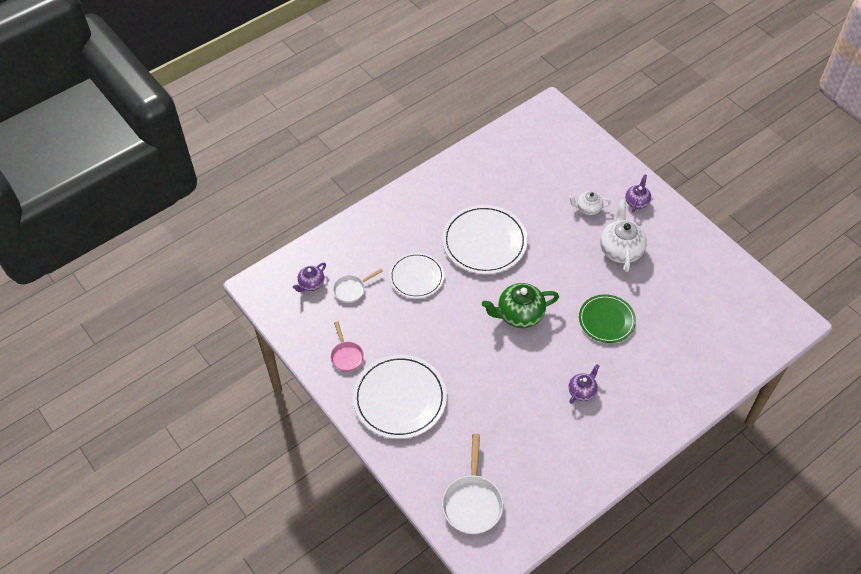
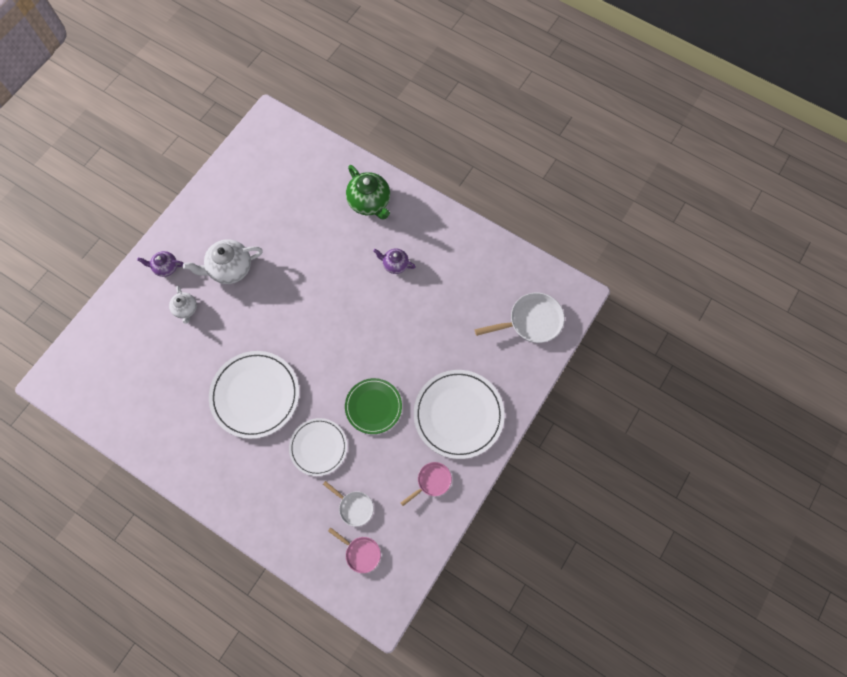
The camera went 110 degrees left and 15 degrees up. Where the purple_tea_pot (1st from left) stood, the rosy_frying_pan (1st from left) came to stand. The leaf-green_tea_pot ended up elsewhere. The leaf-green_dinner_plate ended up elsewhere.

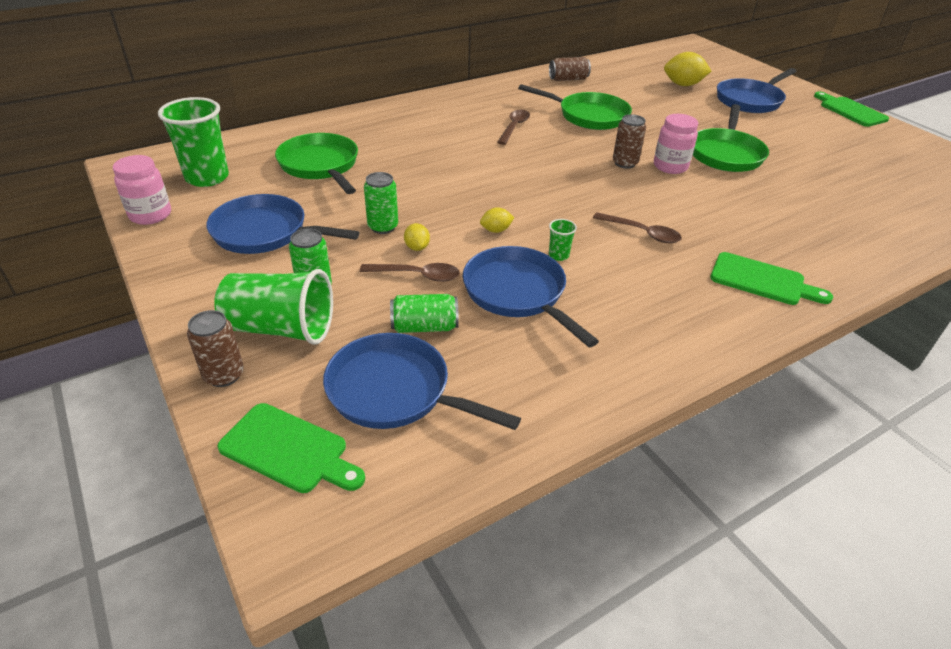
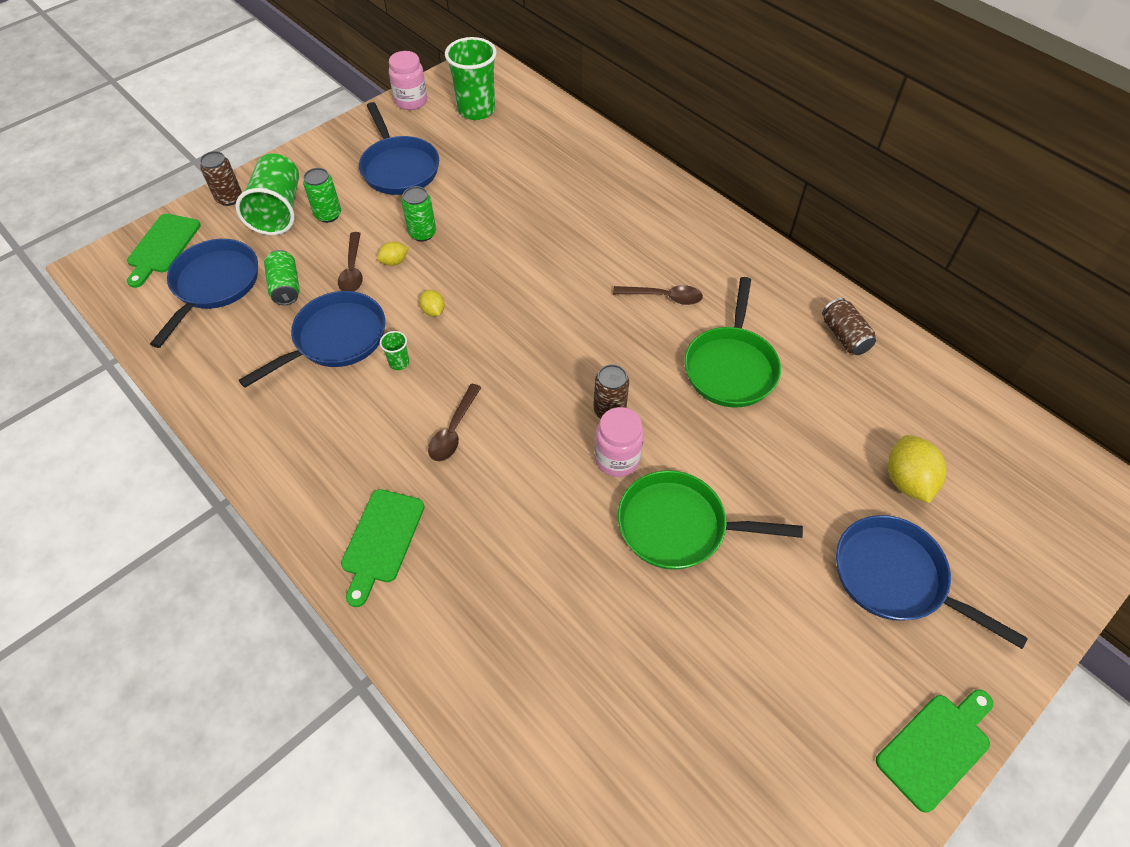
The camera went 80 degrees right and 15 degrees up. The second view lost the leaf-green_frying_pan (1st from left). The royal_blue_frying_pan (1st from left in the first image) ended up facing another way, 150 degrees clockwise from before.

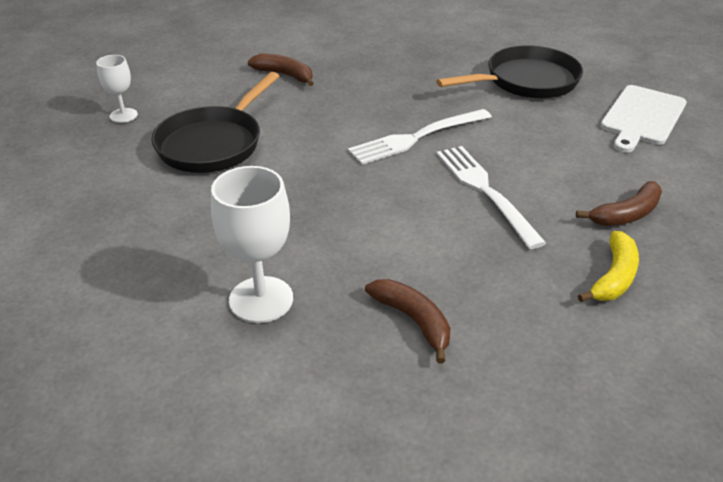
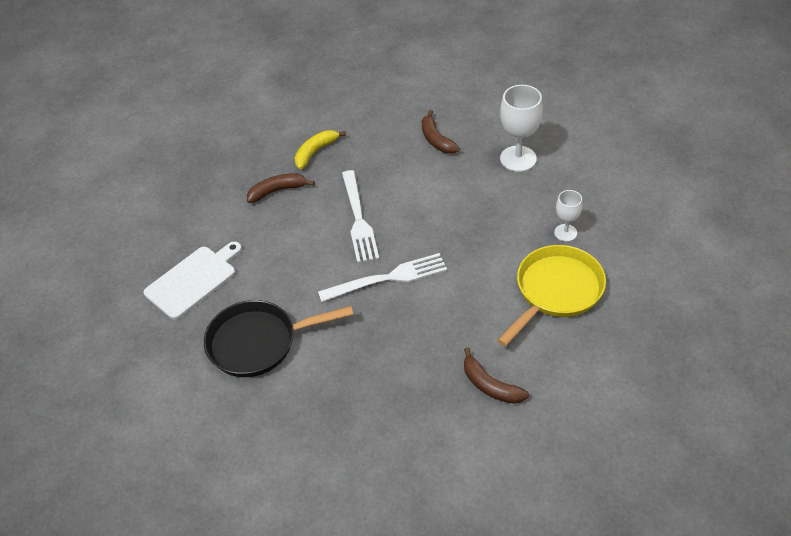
The camera went 165 degrees left and 10 degrees up. The white_wine_glass (1st from left in the first image) ended up elsewhere. What was the jet-black_frying_pan (1st from left) turned into the bright_yellow_frying_pan.

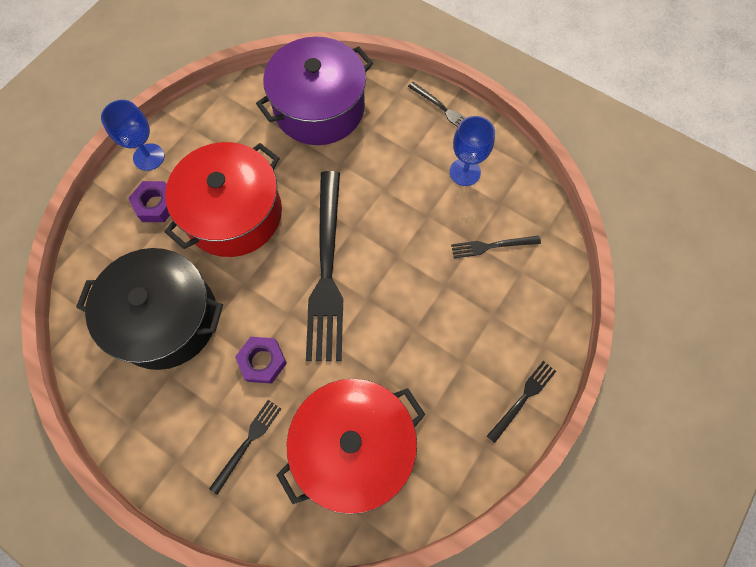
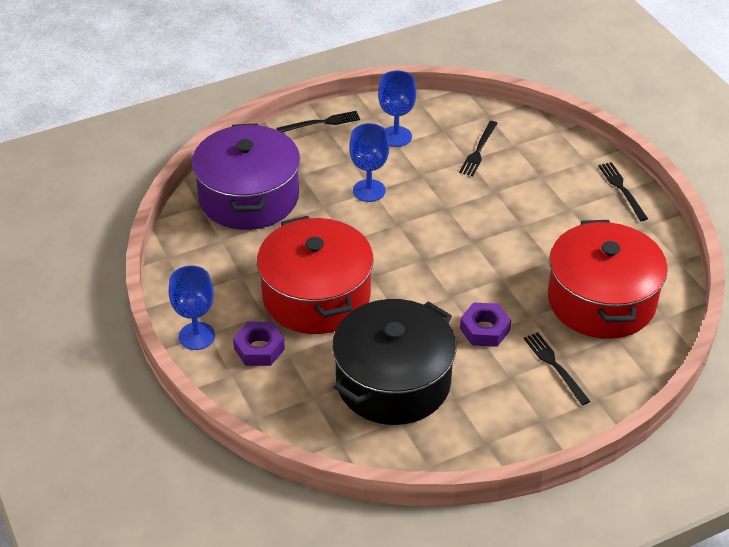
The camera went 60 degrees left and 25 degrees down. The second view lost the jet-black_table_fork (2nd from left). The second view gained the royal_blue_wine_glass (2nd from left).

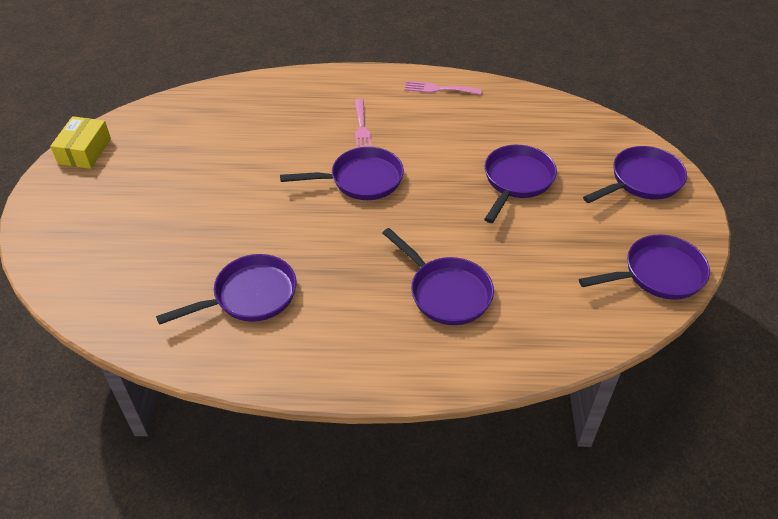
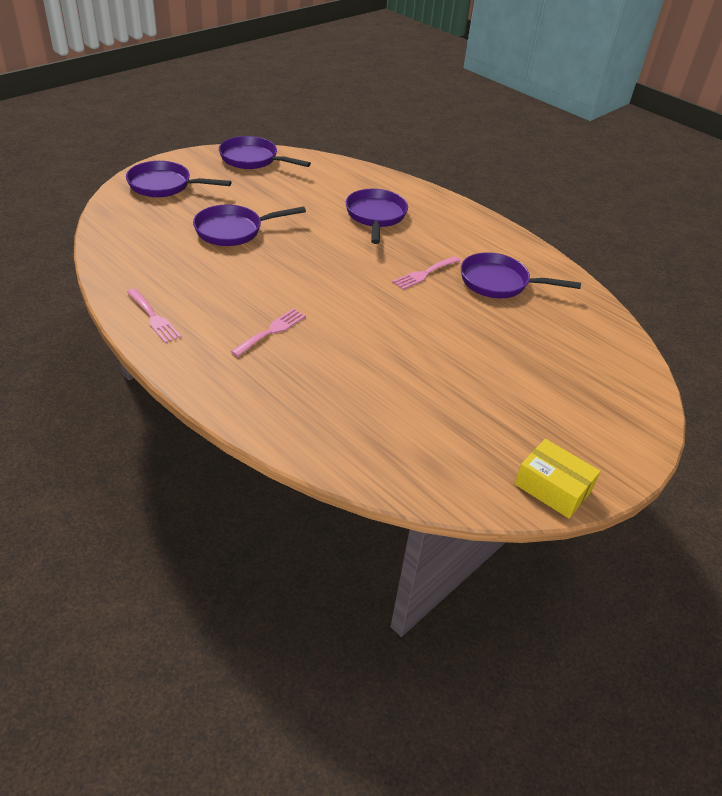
The camera went 140 degrees left and 5 degrees down. The bright_yellow_package ended up facing another way, 75 degrees clockwise from before. The second view lost the purple_frying_pan (2nd from left). The second view gained the rosy_table_fork (3rd from left).

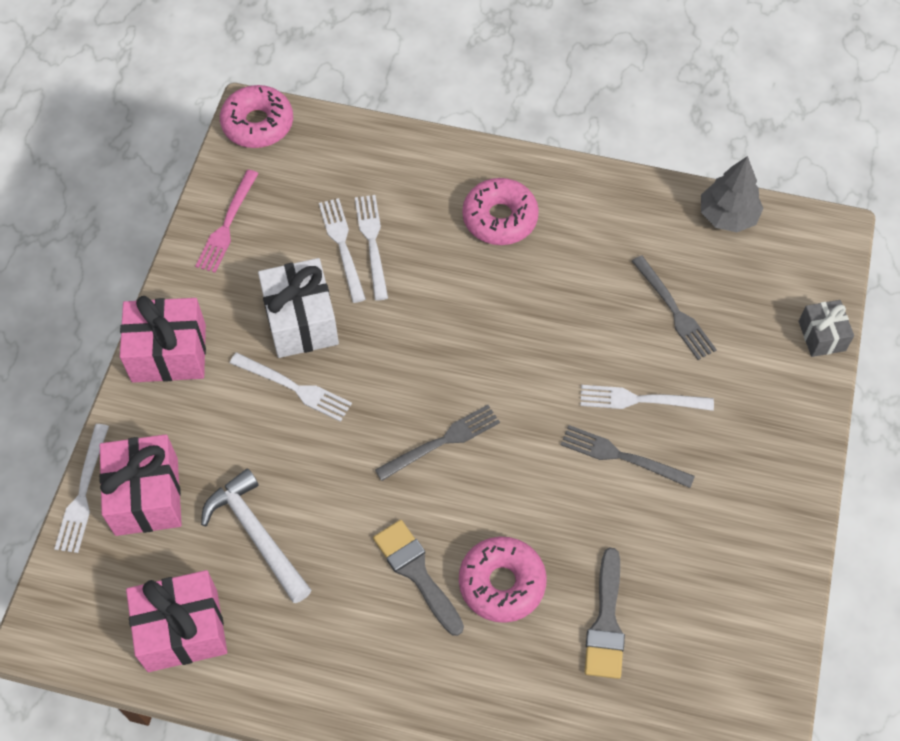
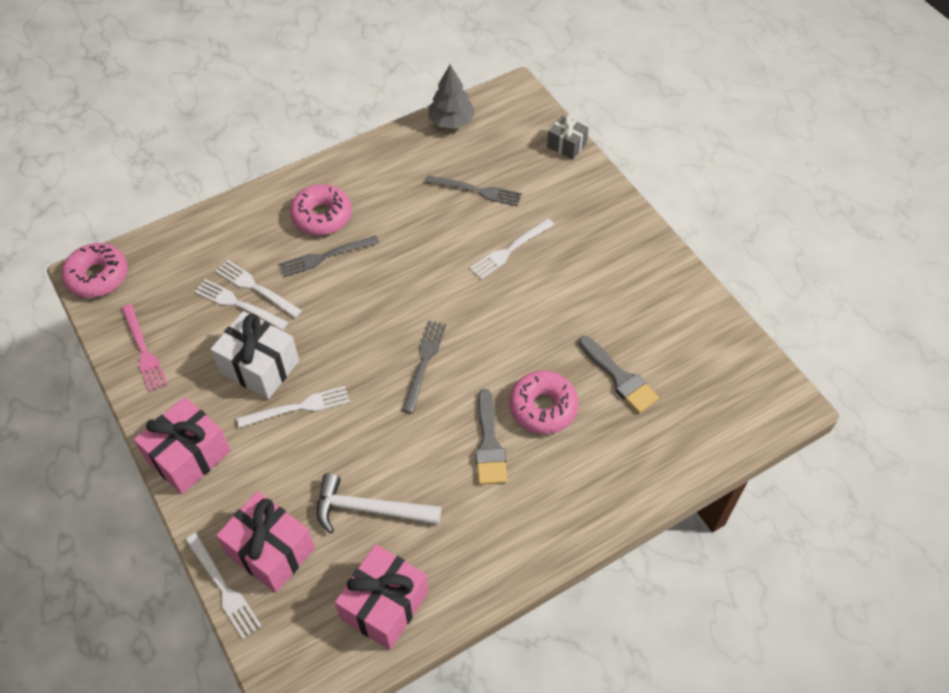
The camera went 45 degrees left and 5 degrees down. The grey_table_fork (2nd from left in the first image) ended up elsewhere. The grey_brush (1st from left) ended up facing another way, 105 degrees counterclockwise from before.

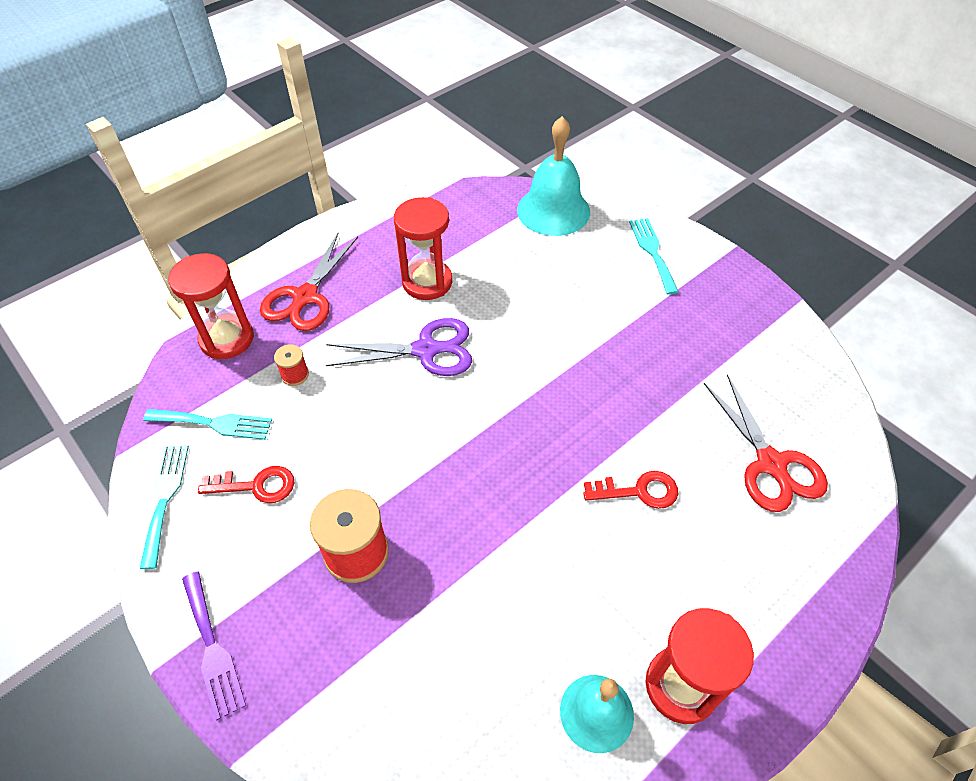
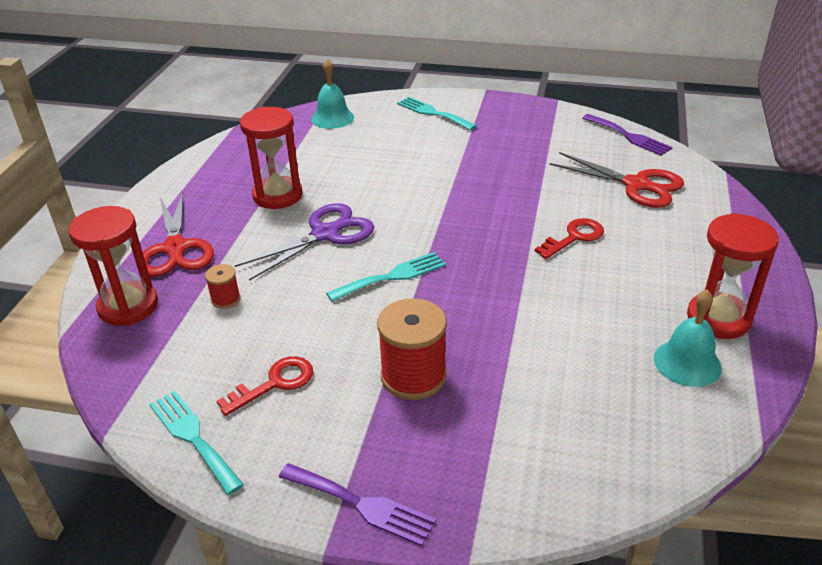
The camera went 35 degrees left and 15 degrees down. The size of the aqua_hand_bell (1st from left) changed by a factor of 0.63. The aqua_table_fork (2nd from left) ended up elsewhere. The second view gained the purple_table_fork (2nd from left).

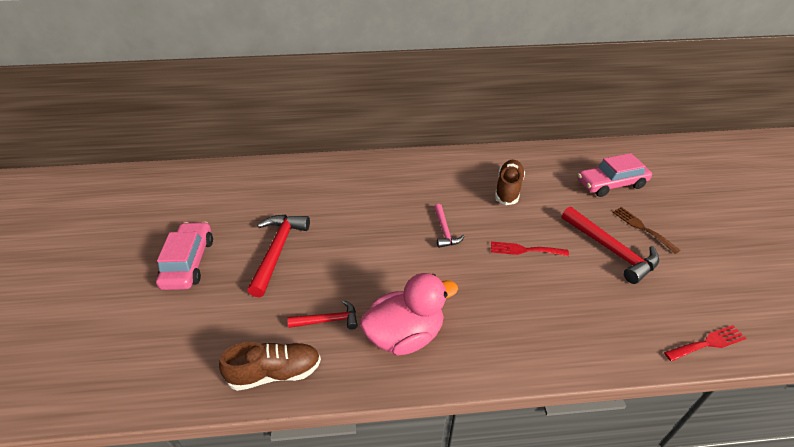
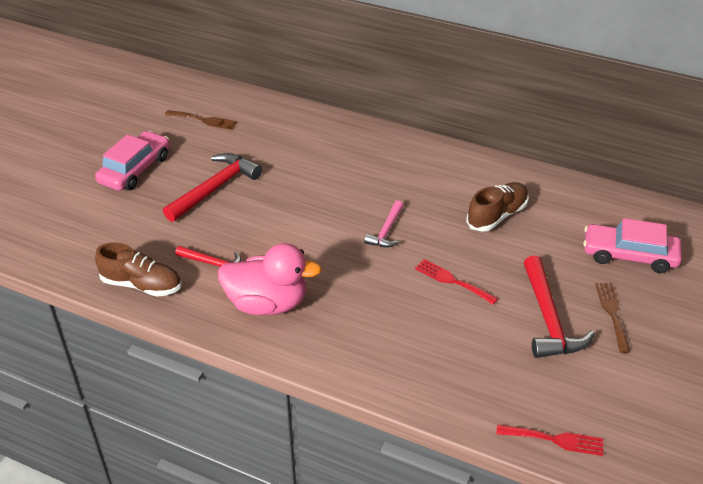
The camera went 30 degrees right and 0 degrees up. The second view gained the russet_table_fork (1st from left).

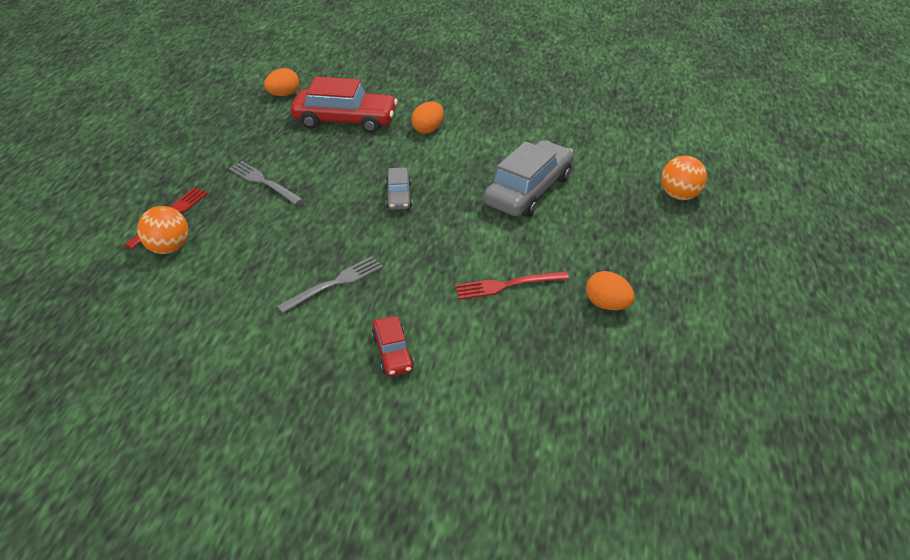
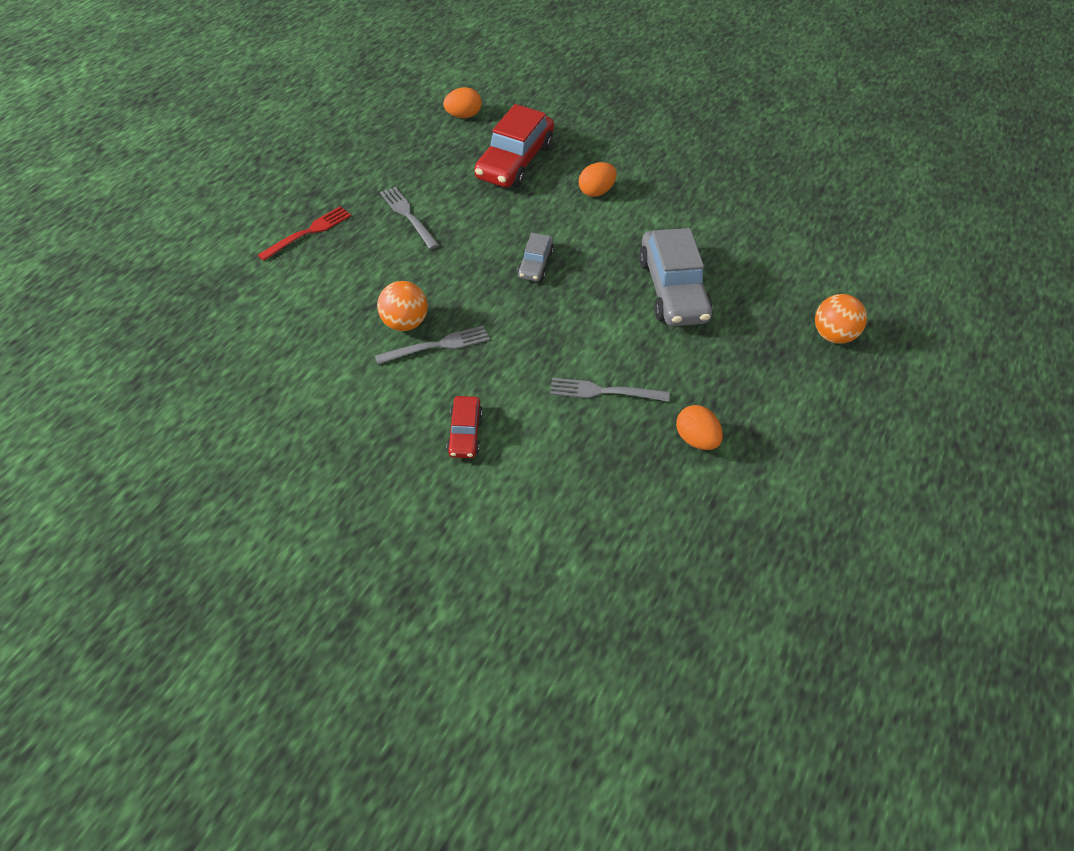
The camera went 15 degrees right and 10 degrees up. The red_automobile (1st from left in the first image) ended up facing another way, 90 degrees clockwise from before. The grey_automobile (2nd from left) ended up facing another way, 120 degrees clockwise from before. The bright_orange_sphere (1st from left) ended up elsewhere. What was the red_table_fork (2nd from left) turned into the grey_table_fork (3rd from left).

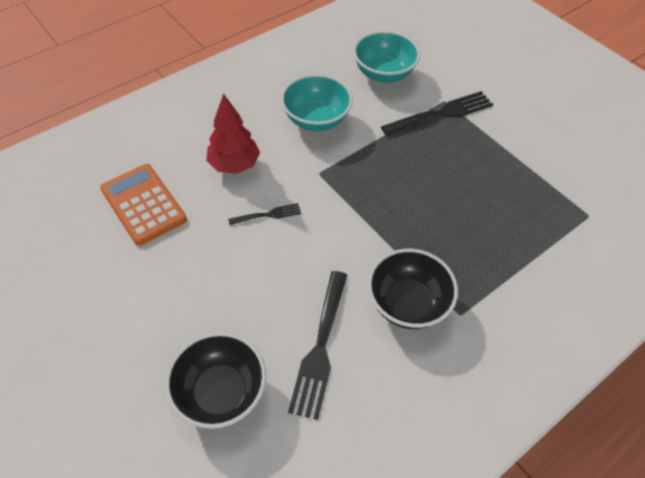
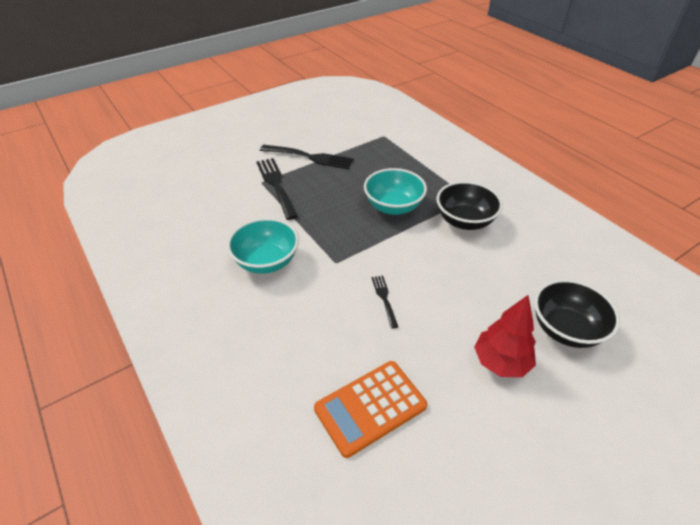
The camera went 85 degrees left and 10 degrees down. The aqua_deep_dish (2nd from left) ended up elsewhere. The red_tree ended up elsewhere. The jet-black_table_fork (2nd from left) ended up elsewhere.

